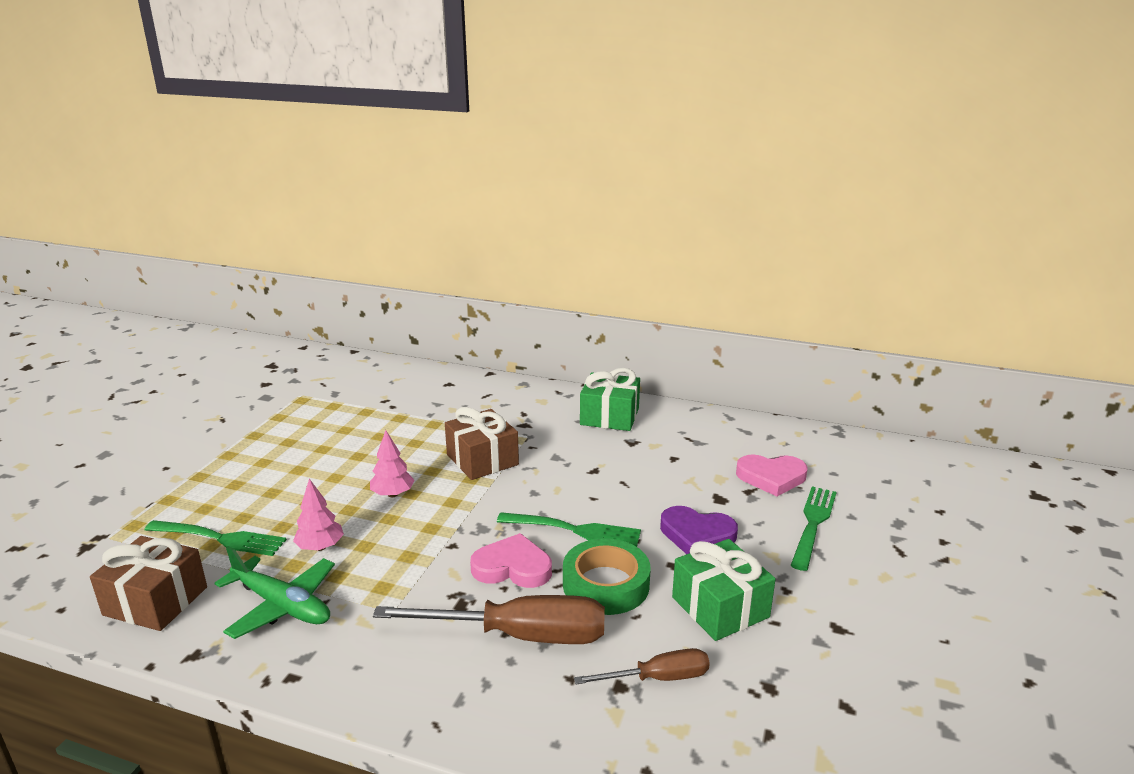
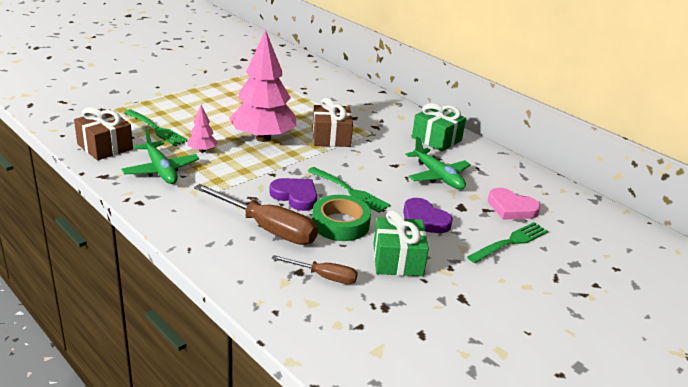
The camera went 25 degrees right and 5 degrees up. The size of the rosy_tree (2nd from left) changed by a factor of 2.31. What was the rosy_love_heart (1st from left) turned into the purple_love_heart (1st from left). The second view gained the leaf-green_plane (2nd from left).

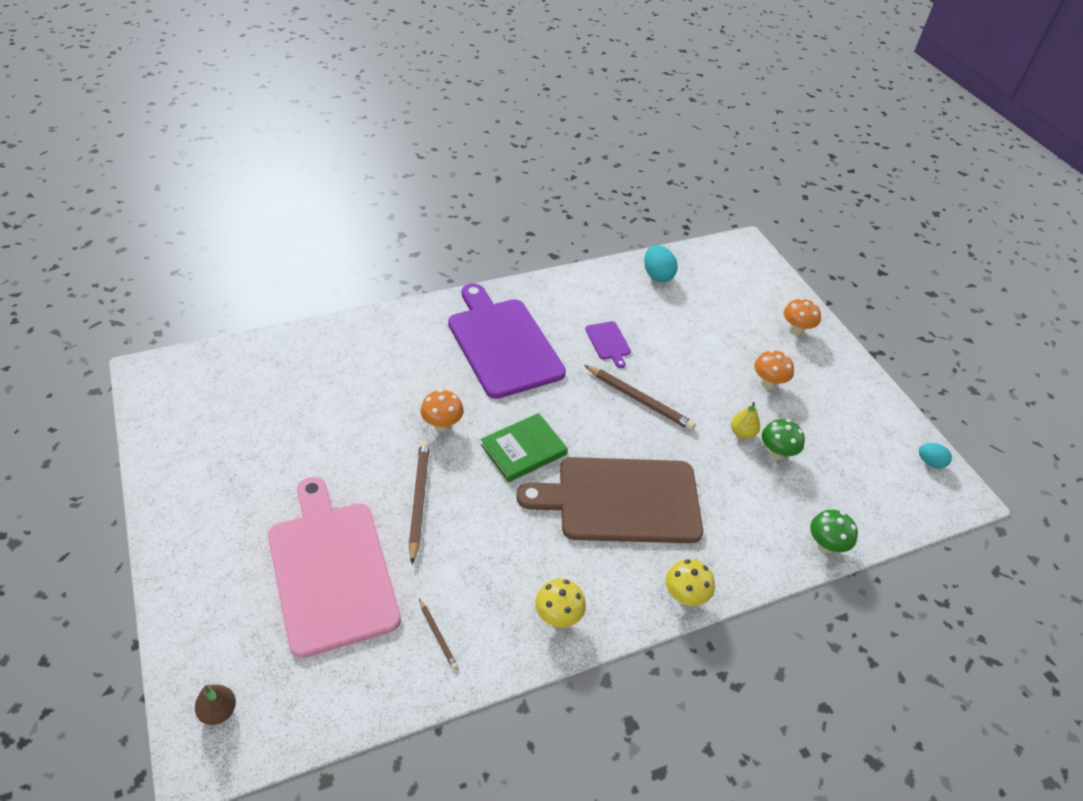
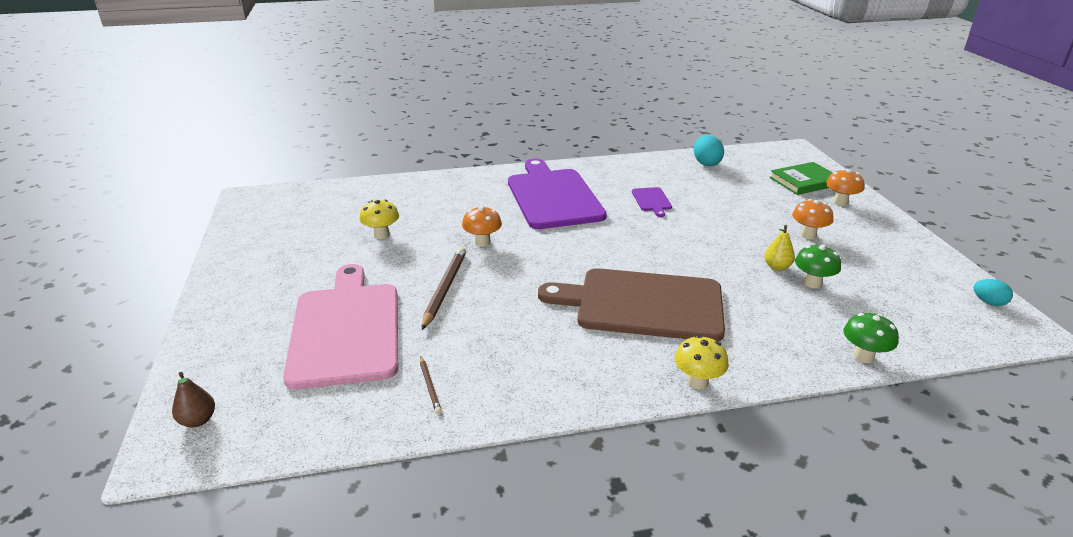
The camera went 15 degrees right and 15 degrees down. The second view lost the russet_pencil (3rd from left). The leaf-green_book ended up elsewhere. The bright_yellow_toadstool (1st from left) ended up elsewhere.

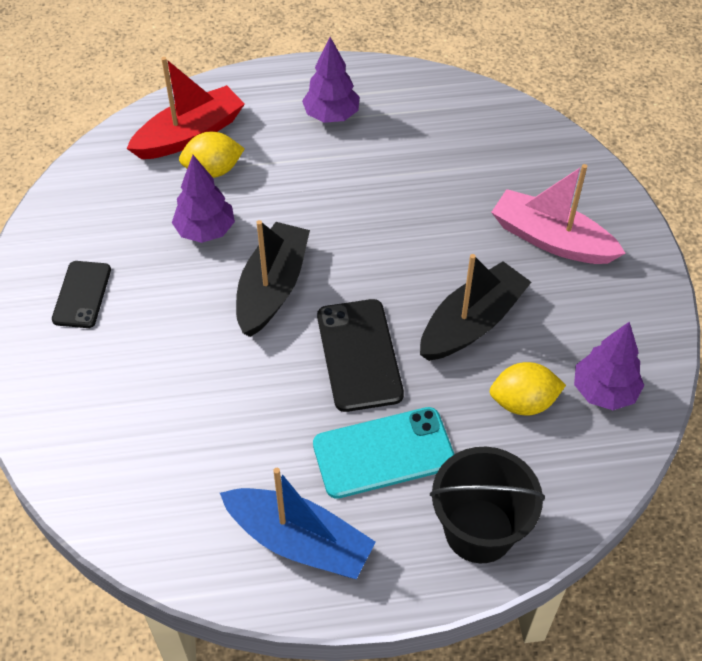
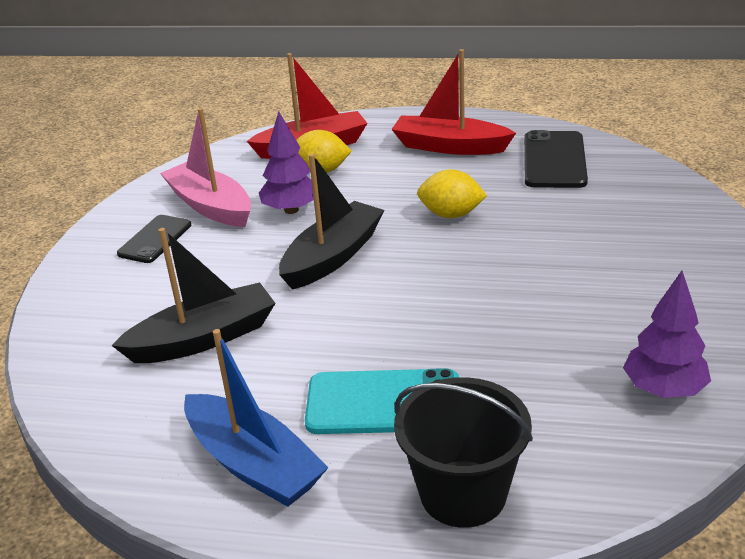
The camera went 20 degrees right and 20 degrees down. Where the purple_tree (2nd from left) stood, the red_boat (2nd from left) came to stand. The rosy_boat ended up elsewhere. The jet-black_boat (2nd from left in the first image) ended up elsewhere. The jet-black_mobile_phone (2nd from left) ended up elsewhere. The bright_yellow_lemon (2nd from left) ended up elsewhere.

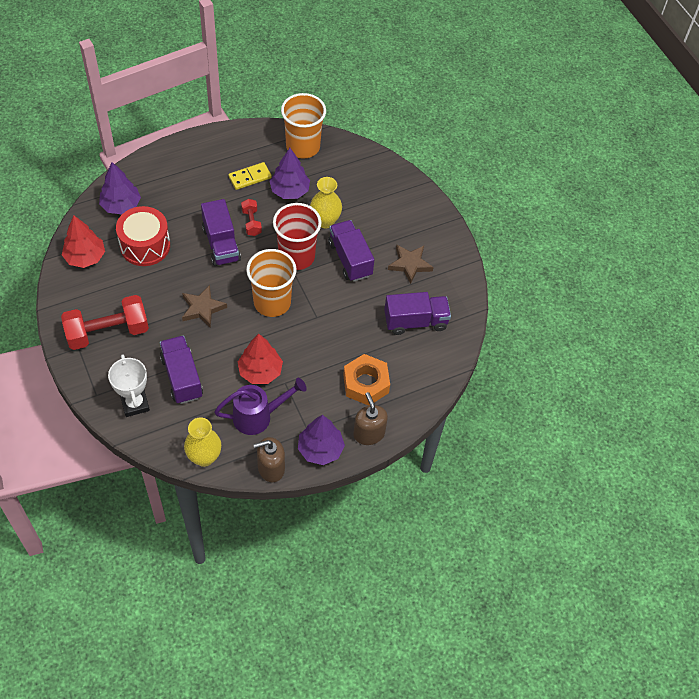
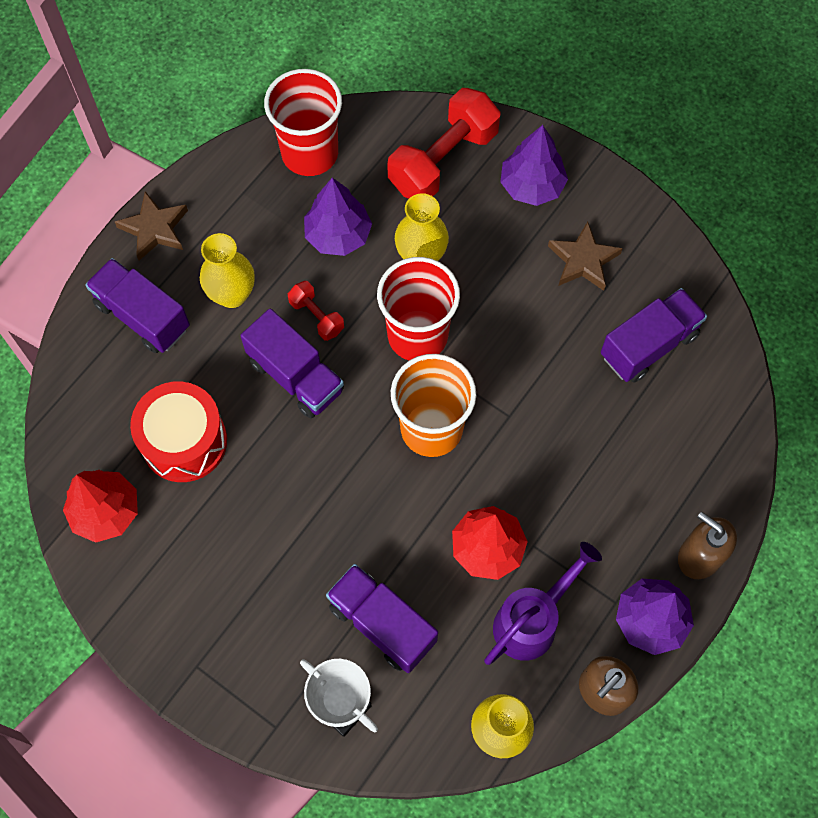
The camera went 25 degrees left and 10 degrees up. What was the bright_orange_tumbler (2nd from left) turned into the red_tumbler (1st from left). The purple_tree (1st from left in the first image) ended up elsewhere. The second view lost the bright_yellow_domino_piece. The purple_lorry (3rd from left in the first image) ended up elsewhere. The russet_star (1st from left) ended up elsewhere. The red_free_weight (1st from left in the first image) ended up elsewhere. The second view lost the bright_orange_hexagon_nut. The second view gained the bright_yellow_tall_vase (1st from left).

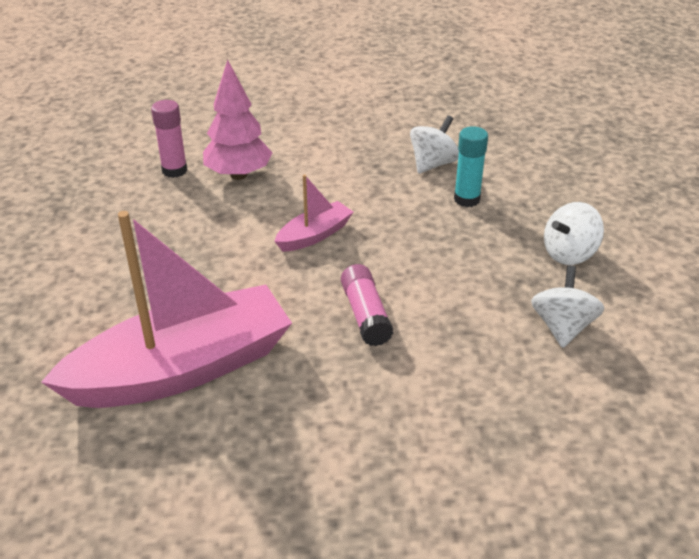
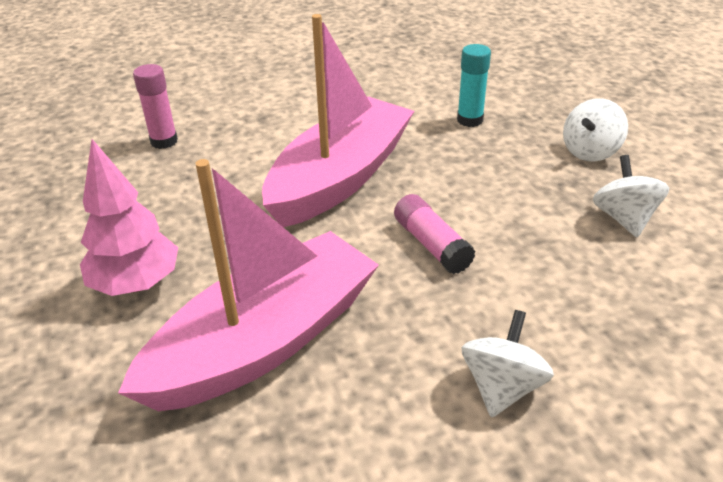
The camera went 15 degrees left and 0 degrees up. The rosy_tree ended up elsewhere. The white_whirligig (1st from left) ended up elsewhere. The size of the rosy_boat (2nd from left) changed by a factor of 2.22.

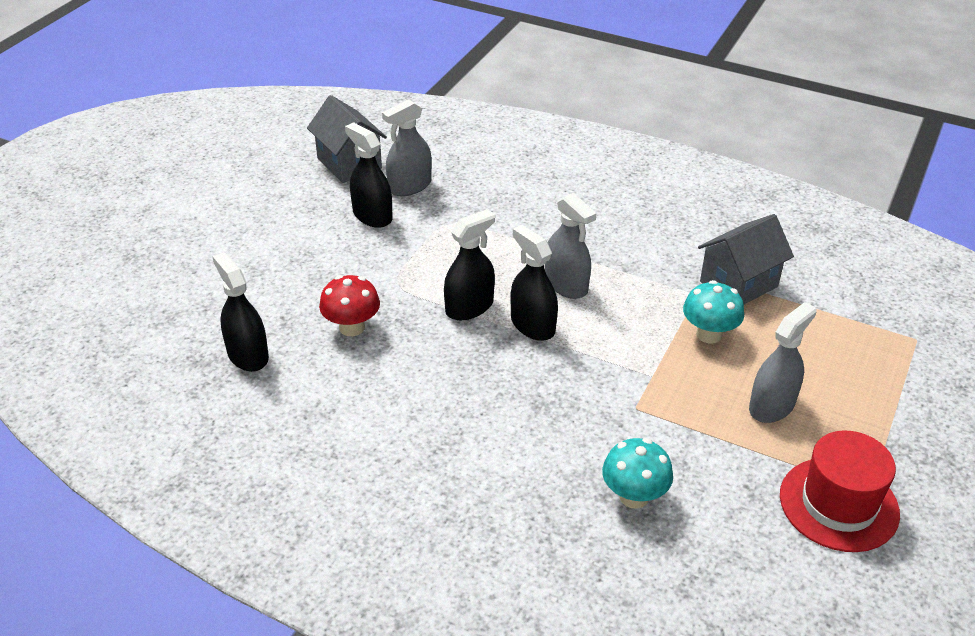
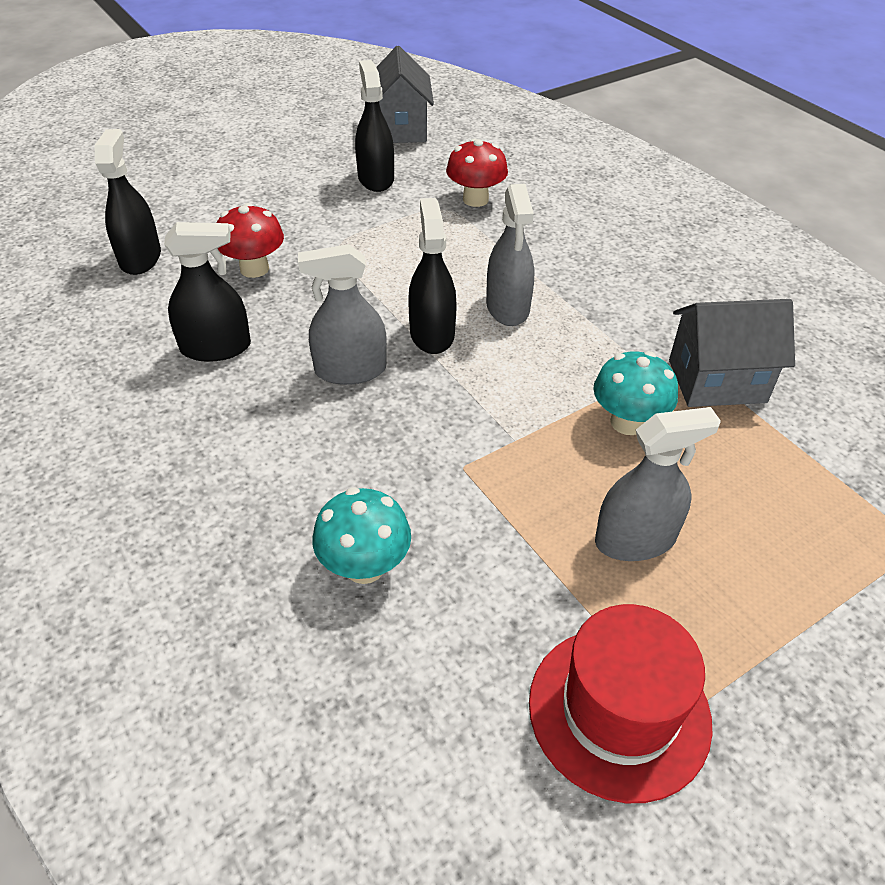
The camera went 30 degrees right and 5 degrees up. The grey_spray_bottle (1st from left) ended up elsewhere. The jet-black_spray_bottle (3rd from left in the first image) ended up elsewhere. The second view gained the red_toadstool (2nd from left).

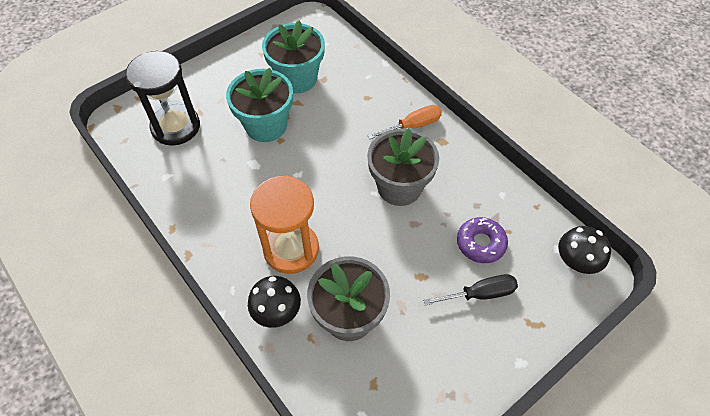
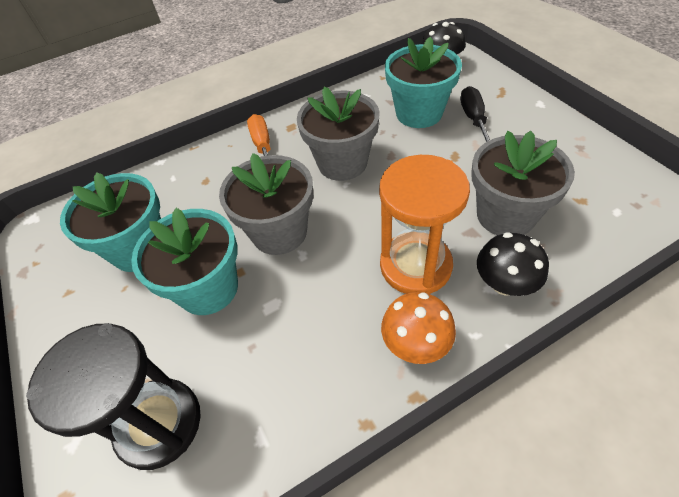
The camera went 75 degrees left and 5 degrees down. Where the purple_glazed_donut stood, the aqua_potted_plant (3rd from left) came to stand. The second view gained the grey_potted_plant (1st from left). The second view gained the bright_orange_toadstool.

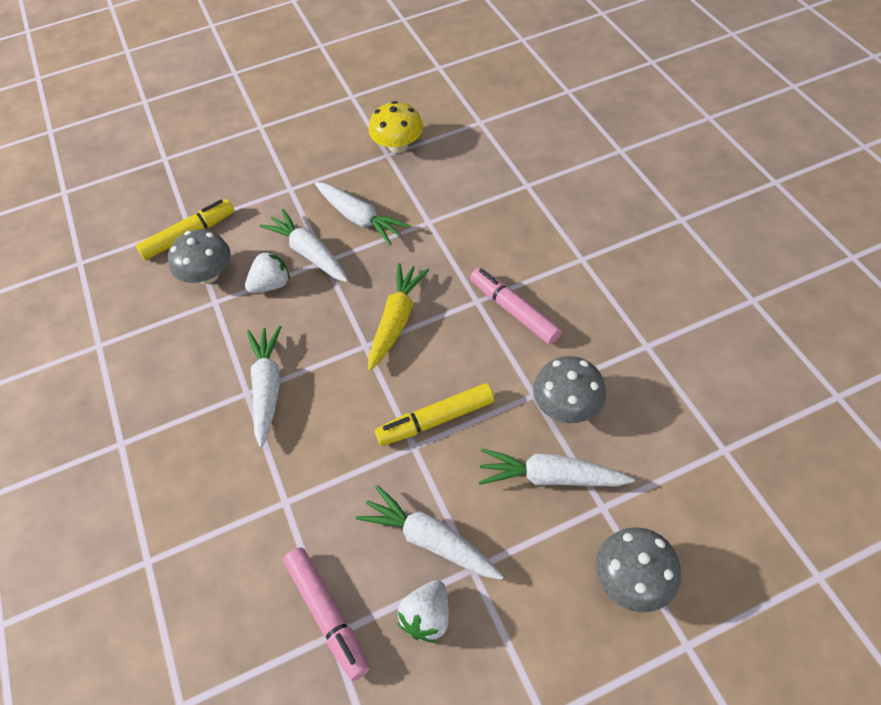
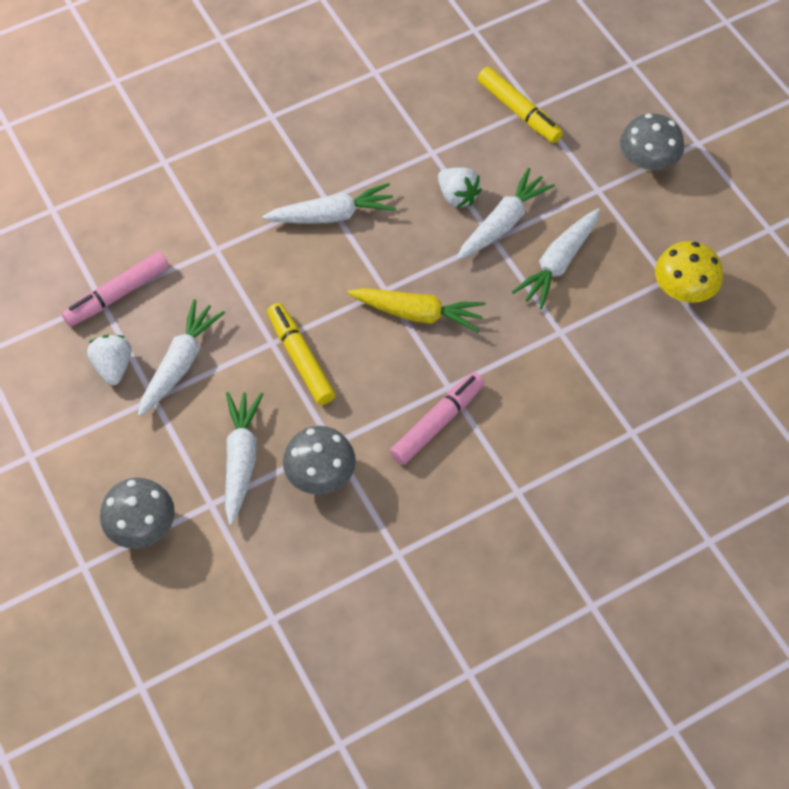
The camera went 80 degrees right and 5 degrees up. The grey_toadstool (1st from left in the first image) ended up elsewhere. The white_strawberry (2nd from left in the first image) ended up facing another way, 60 degrees clockwise from before.

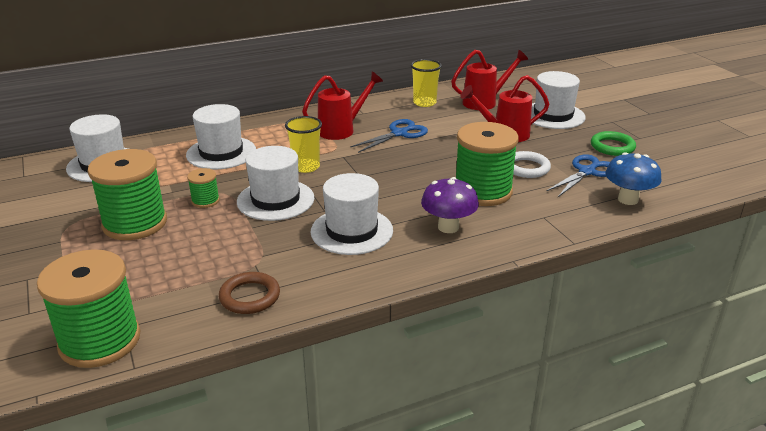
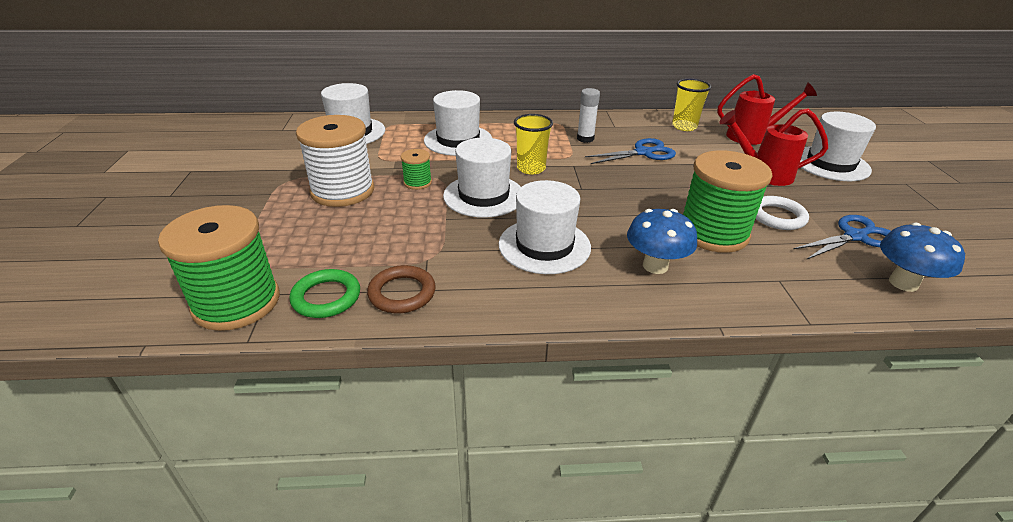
The camera went 20 degrees right and 5 degrees up. Where the red_sprinkling_can (1st from left) stood, the white_glue came to stand. The leaf-green_hoop ended up elsewhere. What was the leaf-green_spool (2nd from left) turned into the white_spool. What was the purple_toadstool turned into the royal_blue_toadstool (1st from left).

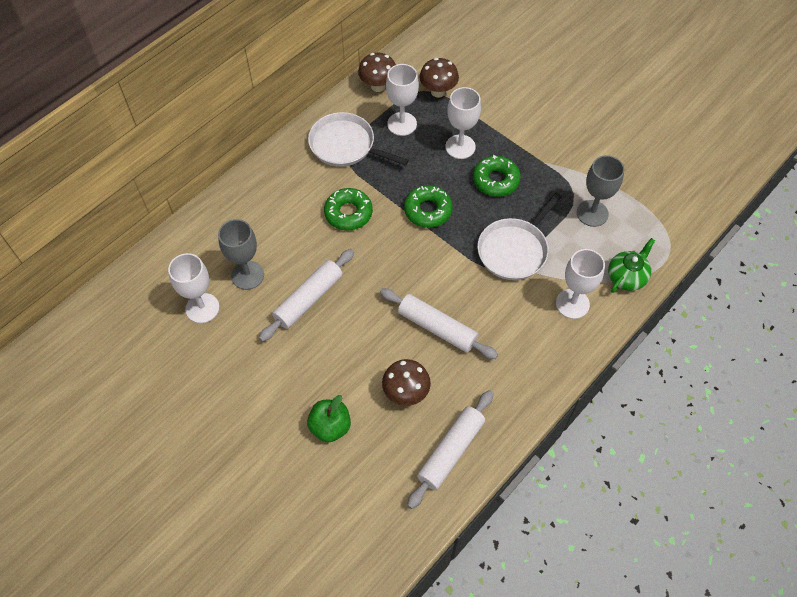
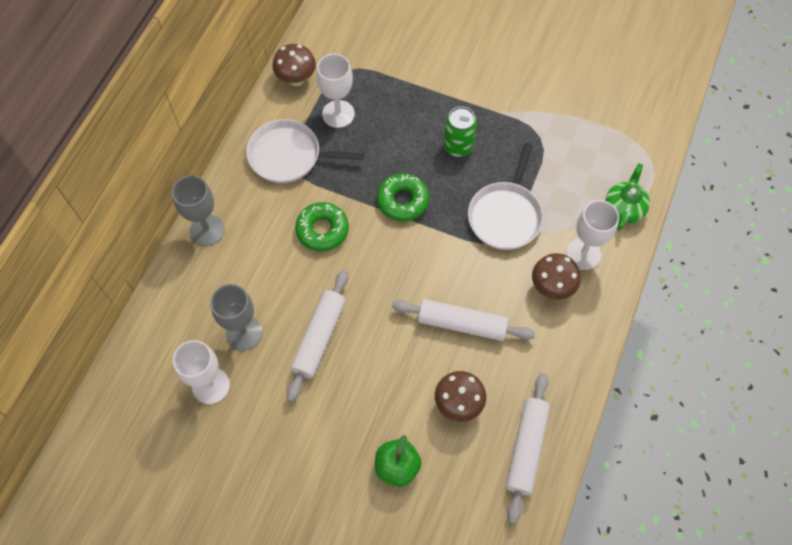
The camera went 20 degrees left and 5 degrees up. The russet_toadstool (3rd from left) ended up elsewhere. The second view lost the white_wine_glass (3rd from left). Where the leaf-green_glazed_donut (3rd from left) stood, the leaf-green_soda_can came to stand. The grey_wine_glass (2nd from left in the first image) ended up elsewhere.

